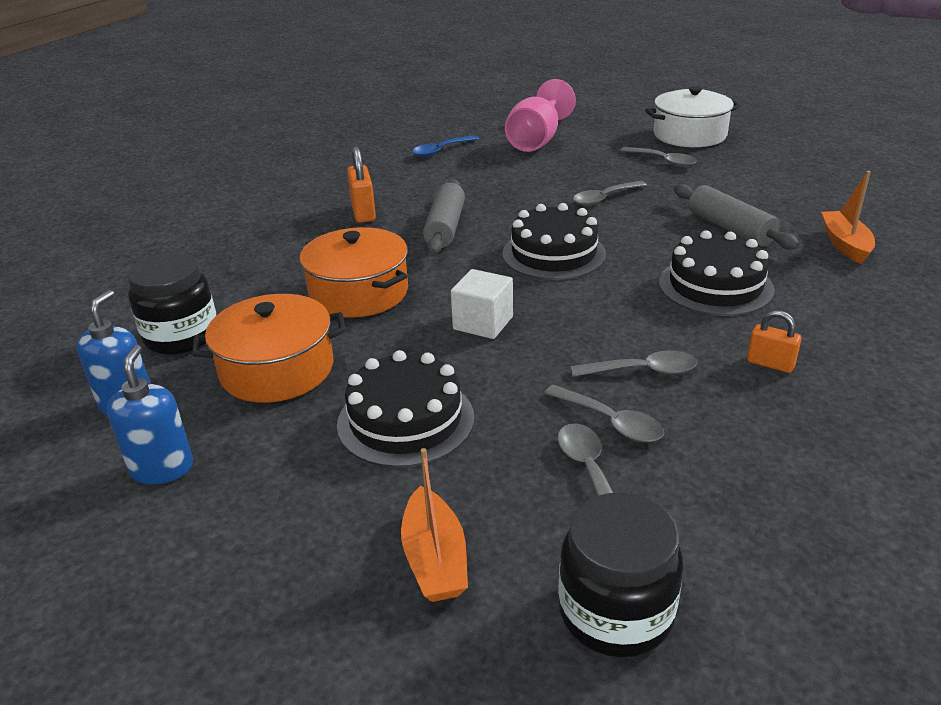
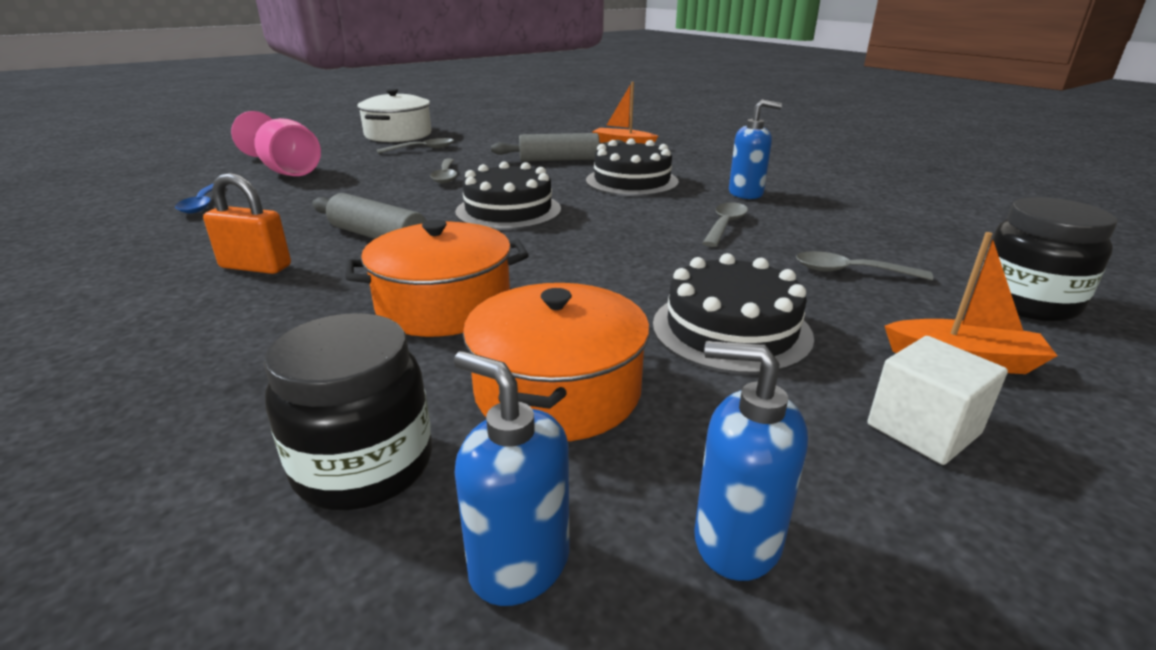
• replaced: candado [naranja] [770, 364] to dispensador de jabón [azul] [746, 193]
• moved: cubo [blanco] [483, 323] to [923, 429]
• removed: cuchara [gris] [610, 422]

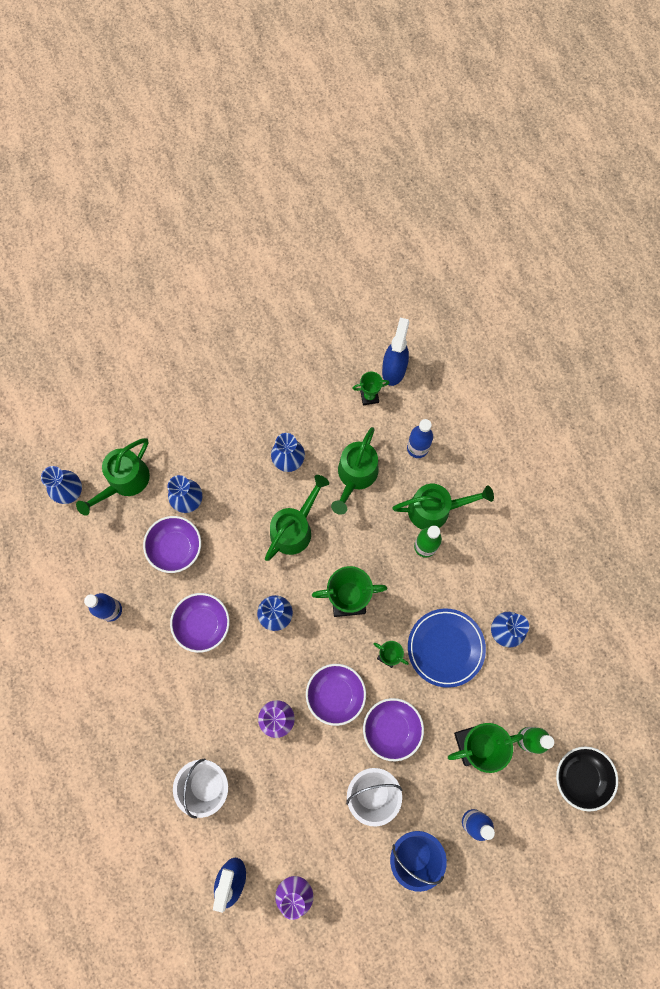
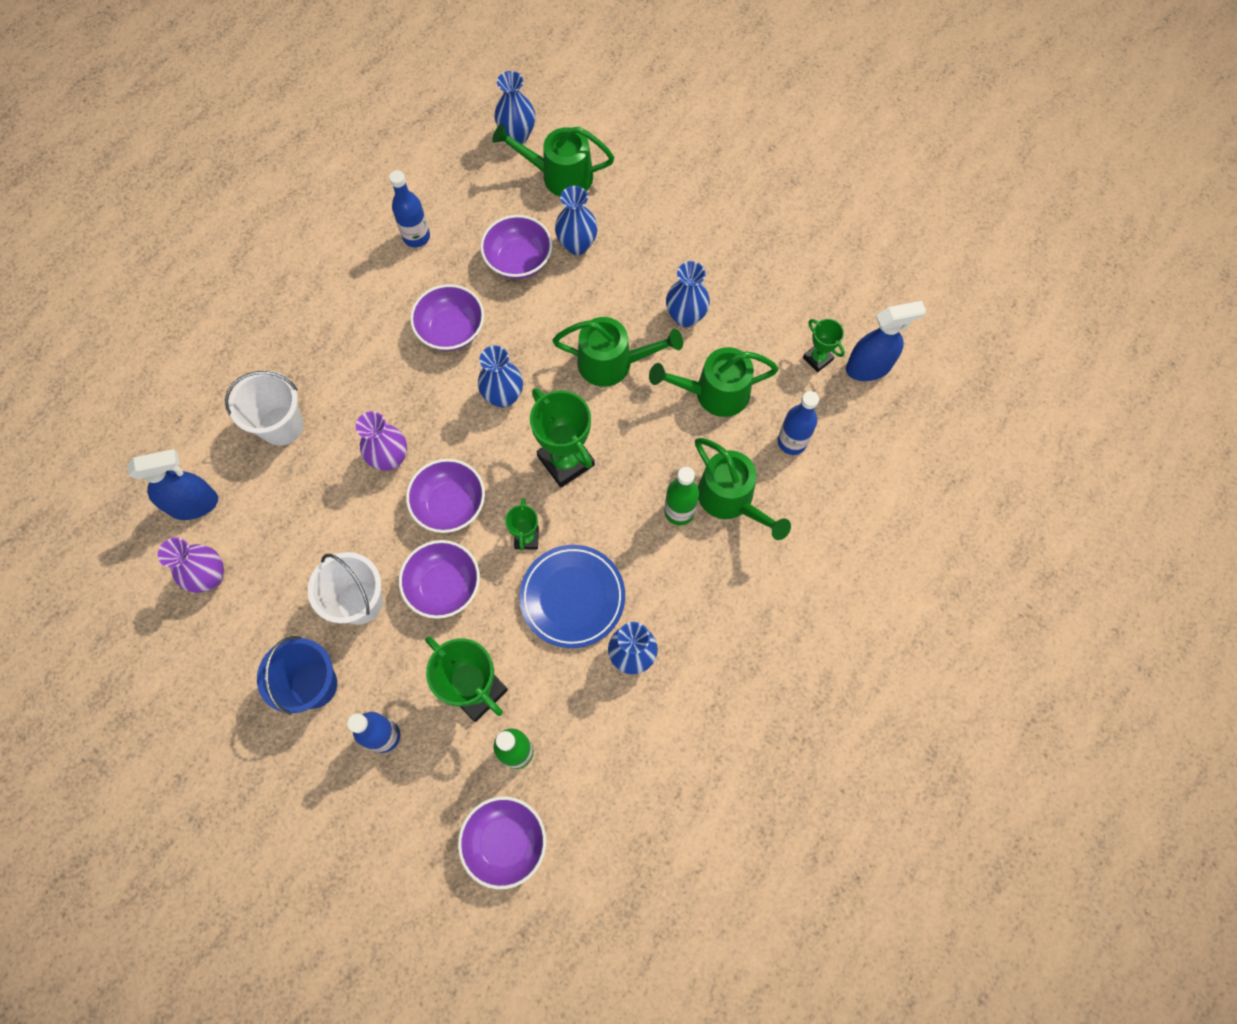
• recoloured: cuenco [negro] [581, 777] to cuenco [morado] [505, 842]

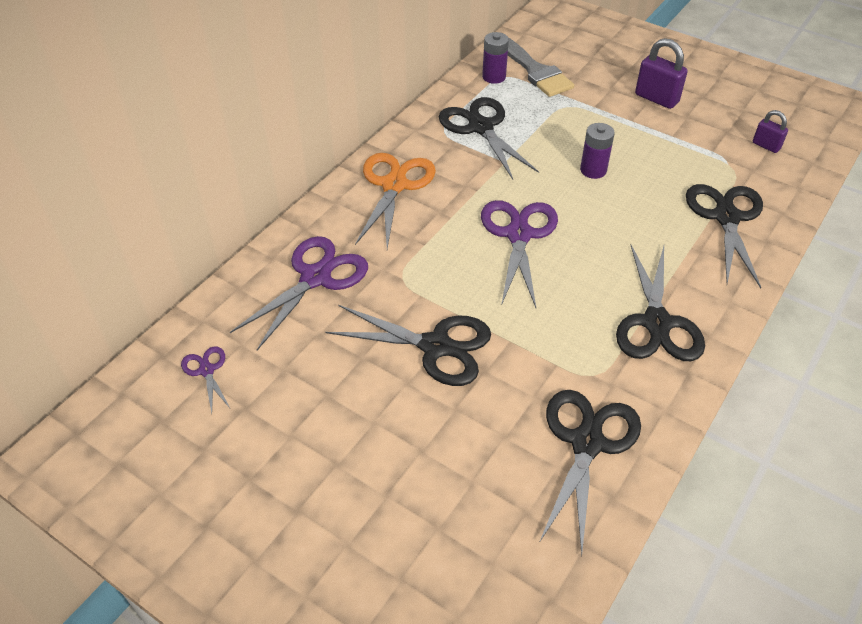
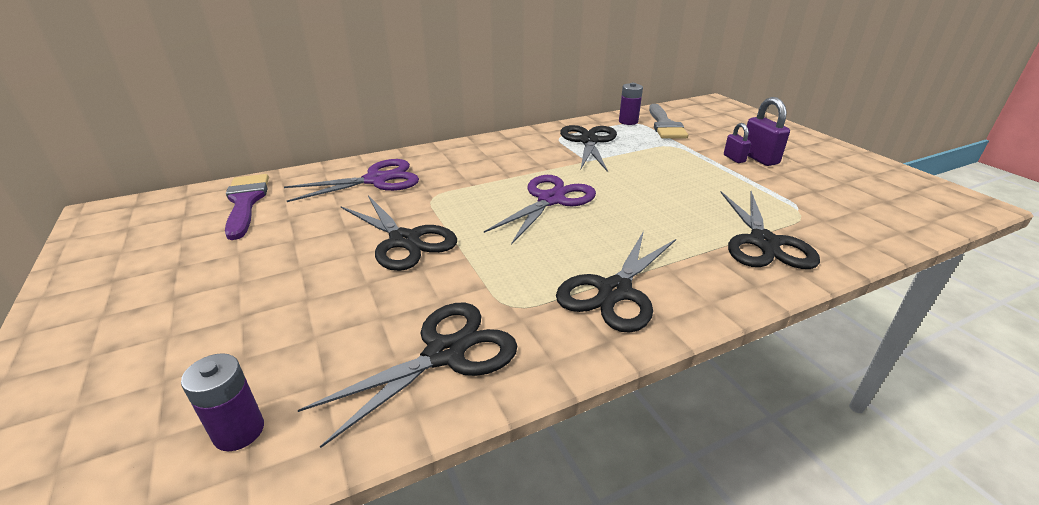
• moved: pila [morado] [593, 170] to [239, 431]
• replaced: tijeras [morado] [206, 370] to pincel [morado] [245, 202]
• turned: tijeras [negro] [726, 217] = [764, 242] 150 degrees clockwise
• moved: candado [morado] [766, 146] to [734, 158]
• removed: tijeras [naranja] [394, 185]

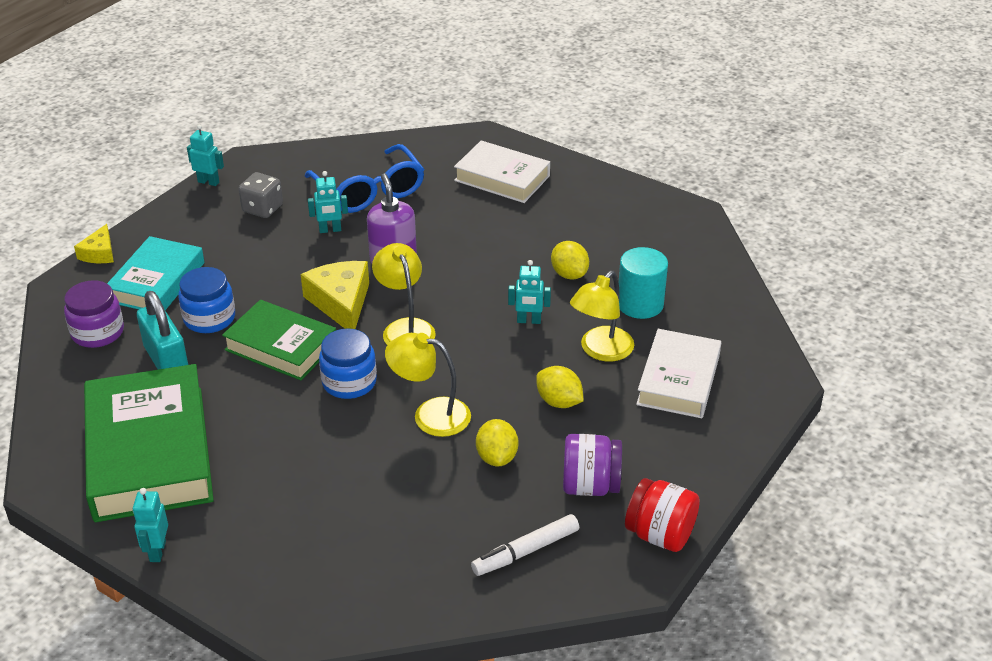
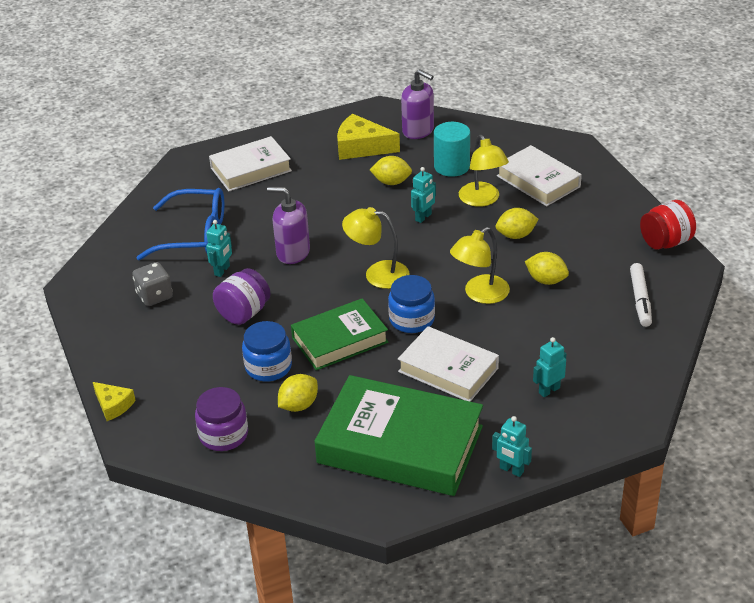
• moved: tarro [morado] [590, 485] to [244, 313]
• replaced: candado [turquesa] [167, 361] to limón [amarillo] [299, 405]
• moved: queso [amarillo] [341, 302] to [361, 147]
• added: libro [blanco] [448, 370]
• added: dispensador de jabón [morado] [418, 131]
• moved: robot [turquesa] [208, 182] to [549, 390]
• removed: libro [turquesa] [157, 282]

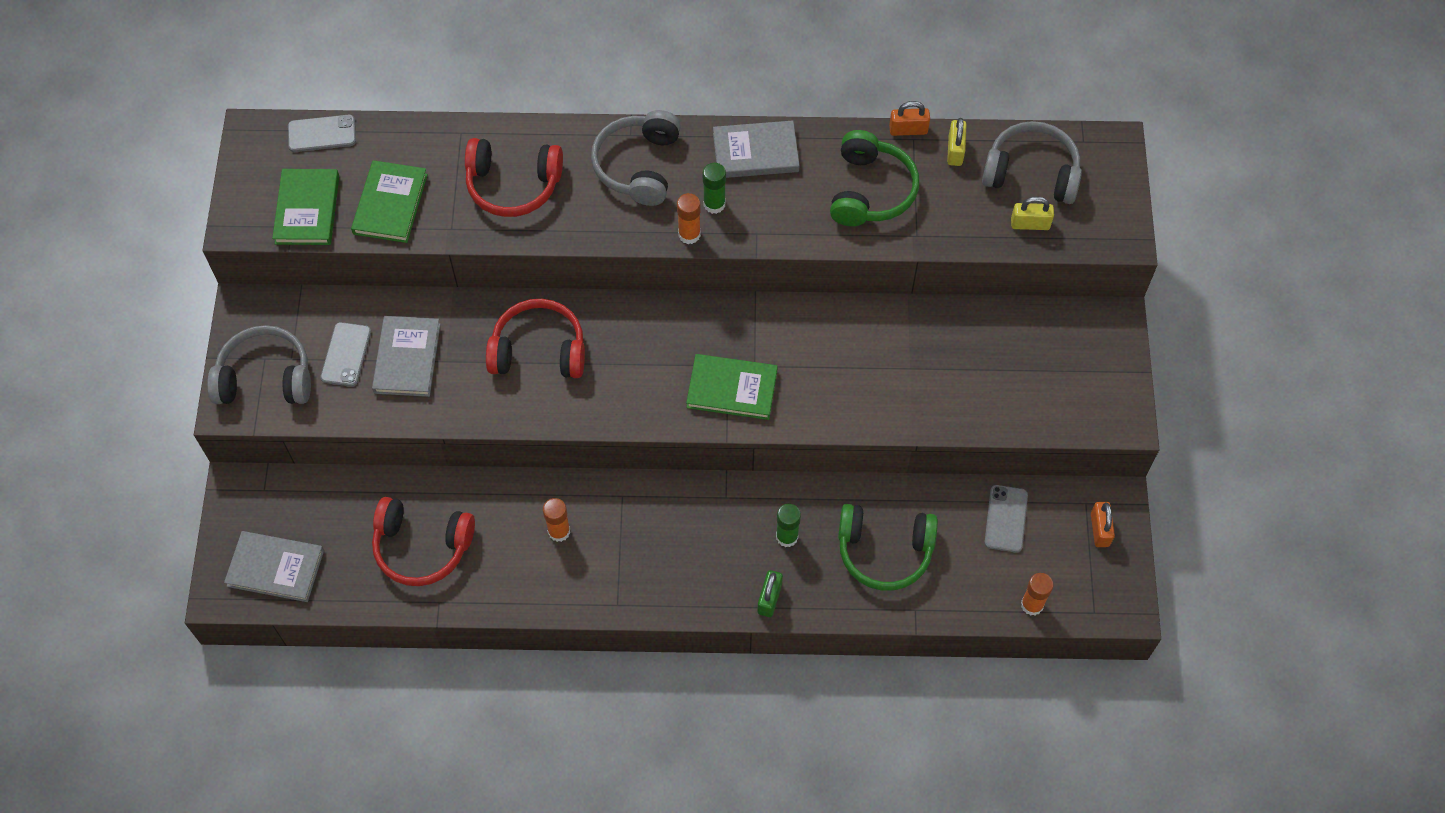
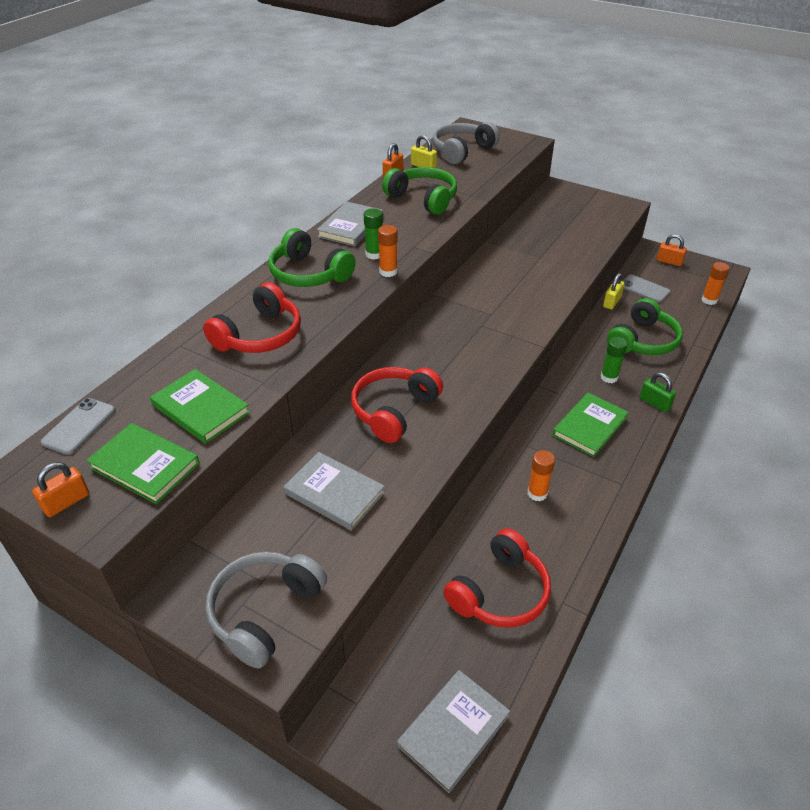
• added: candado [naranja] [66, 502]
• recoloured: auriculares [gris] [638, 166] to auriculares [verde] [309, 274]
• moved: libro [verde] [732, 389] to [589, 427]
• moved: candado [amarillo] [1030, 224] to [611, 302]
• removed: móvil [gris] [346, 354]

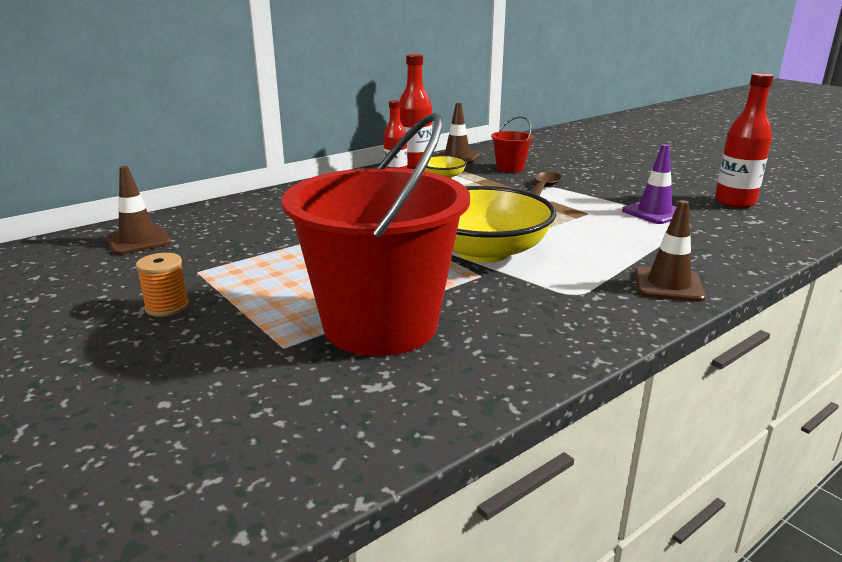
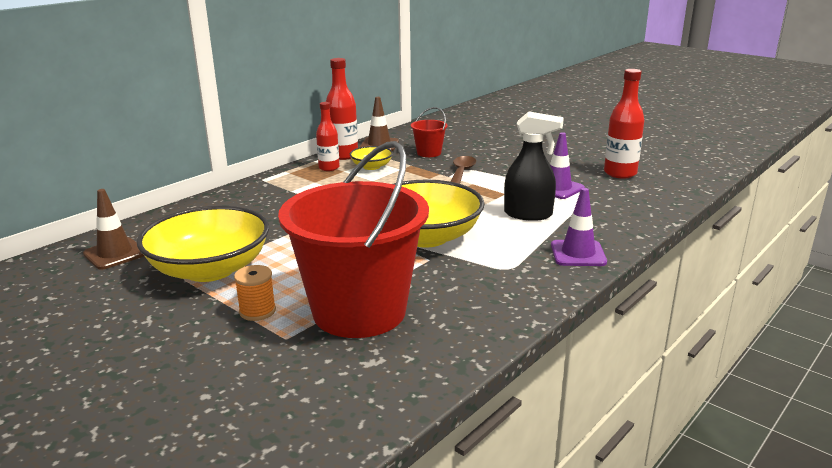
• added: cuenco [amarillo] [210, 269]
• moved: carrete [naranja] [167, 307] to [257, 311]
• added: pulverizador [negro] [528, 214]
• recoloured: cono de tráfico [marrón] [668, 285] to cono de tráfico [morado] [578, 254]

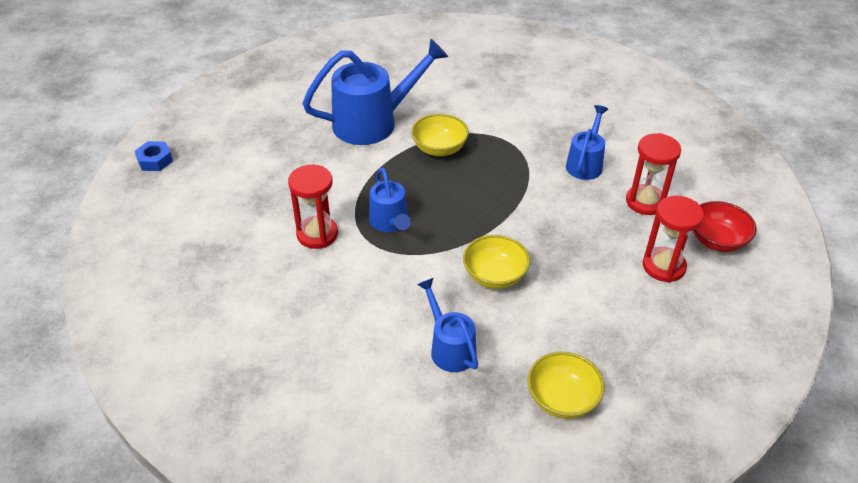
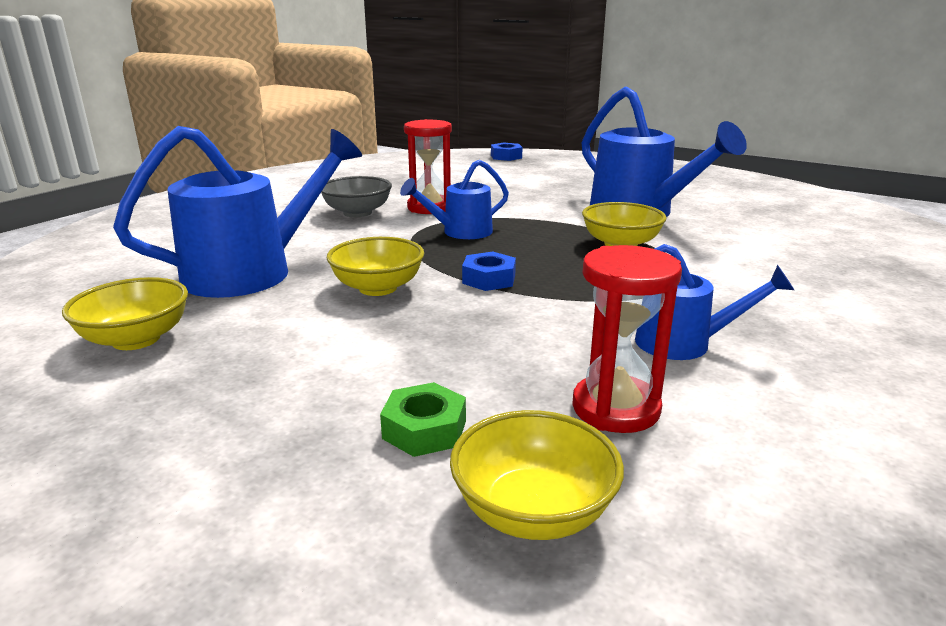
• resized: regadera [azul] [449, 347] = [254, 271] x1.80
• added: cuenco [gris] [357, 213]
• replaced: reloj de arena [rojo] [663, 266] to tuerca [verde] [424, 429]
• recoloured: cuenco [rojo] [716, 240] to cuenco [amarillo] [533, 511]
• added: tuerca [azul] [489, 279]

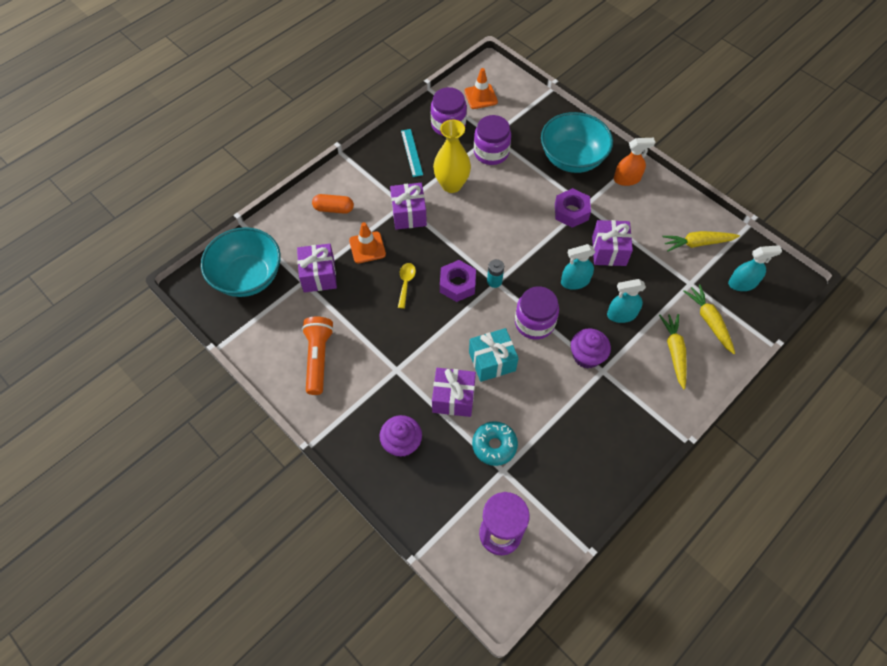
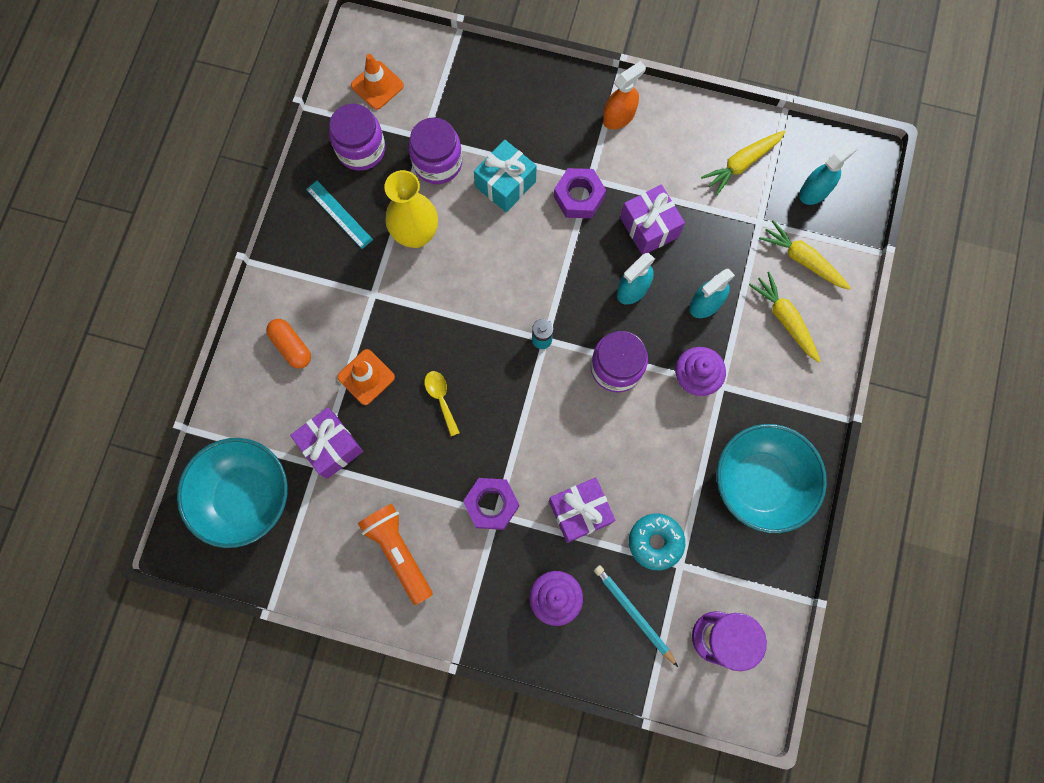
• turned: cápsula [naranja] [334, 209] = [291, 346] 75 degrees clockwise
• moved: tuerca [morado] [457, 284] to [491, 504]
• moved: regalo [turquesa] [492, 361] to [505, 184]
• added: lápiz [turquesa] [634, 613]
• moved: cuenco [turquesa] [572, 158] to [760, 483]
• removed: regalo [morado] [409, 214]

